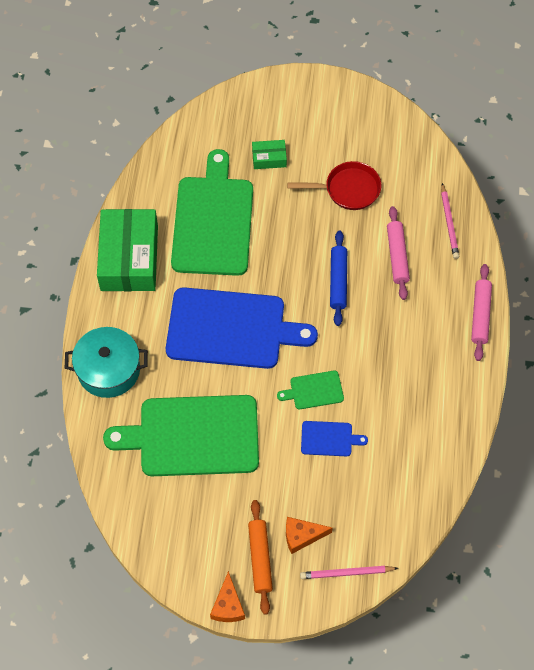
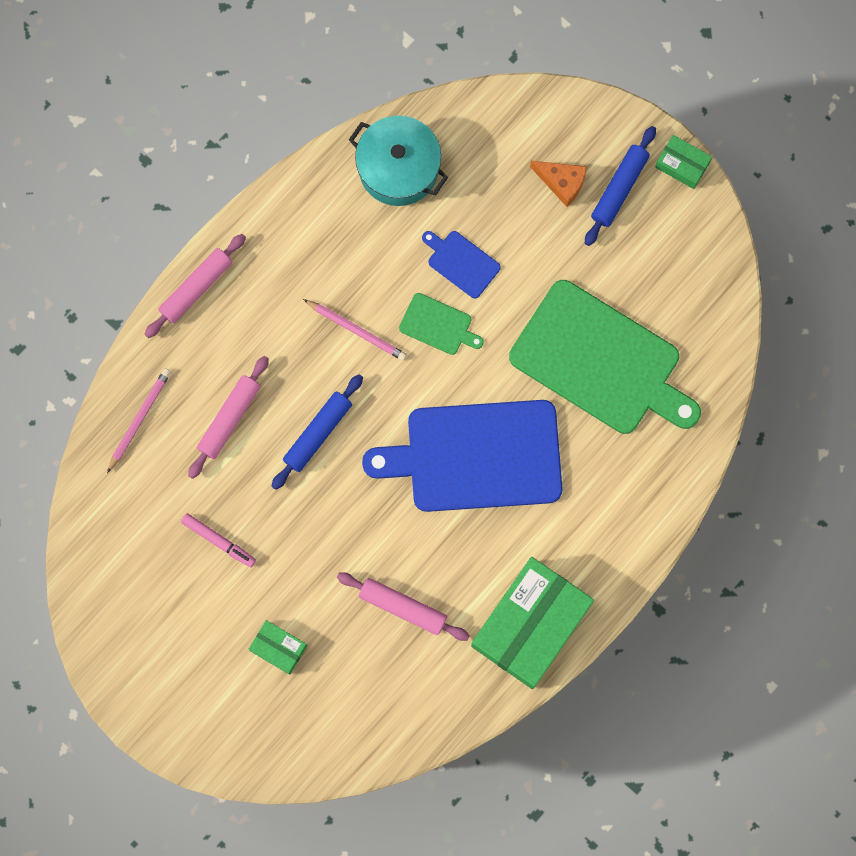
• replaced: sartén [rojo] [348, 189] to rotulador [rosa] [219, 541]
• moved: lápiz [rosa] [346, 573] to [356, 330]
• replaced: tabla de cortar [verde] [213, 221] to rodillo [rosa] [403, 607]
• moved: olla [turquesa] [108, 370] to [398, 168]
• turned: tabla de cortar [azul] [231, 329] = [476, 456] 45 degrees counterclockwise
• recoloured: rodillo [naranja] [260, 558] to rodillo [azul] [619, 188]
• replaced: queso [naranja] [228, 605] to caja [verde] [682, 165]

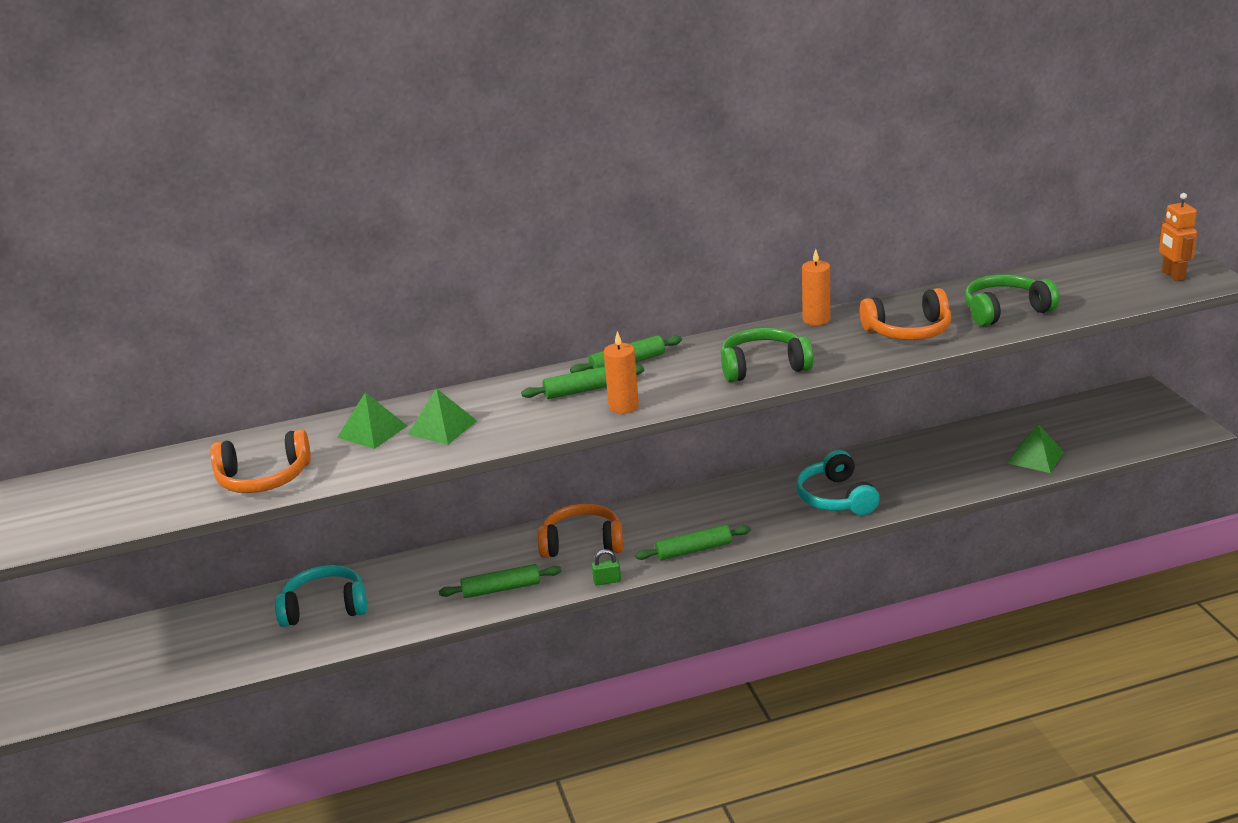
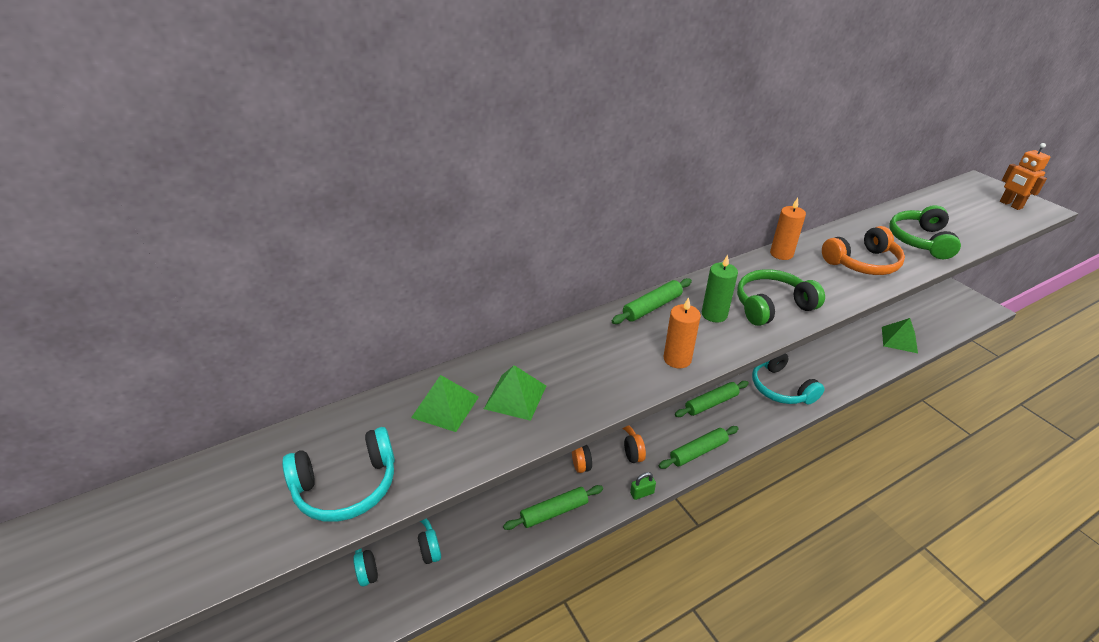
• recoloured: auriculares [naranja] [264, 478] to auriculares [turquesa] [347, 486]
• moved: rodillo [verde] [584, 390] to [711, 403]
• added: vela [verde] [714, 314]
• turned: auriculares [verde] [1005, 311] = [920, 241] 45 degrees counterclockwise

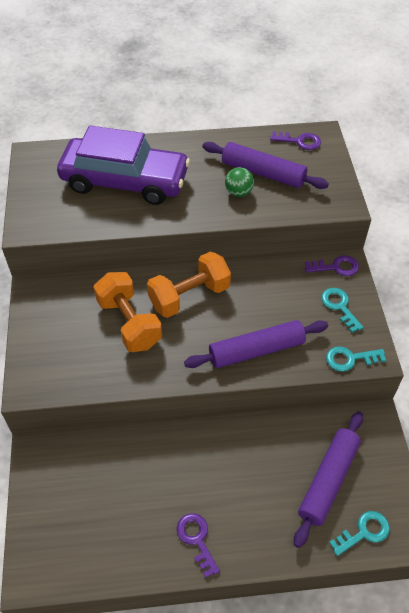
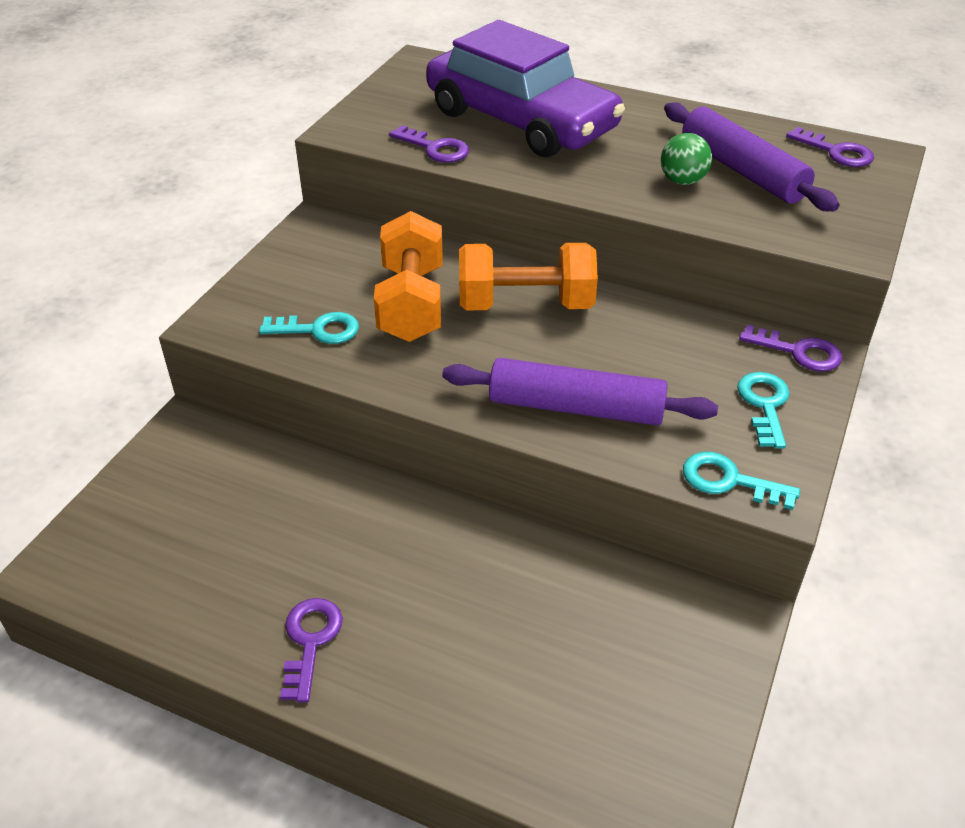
• moved: llave [turquesa] [364, 532] to [318, 330]
• added: llave [morado] [435, 148]
• removed: rodillo [morado] [328, 480]

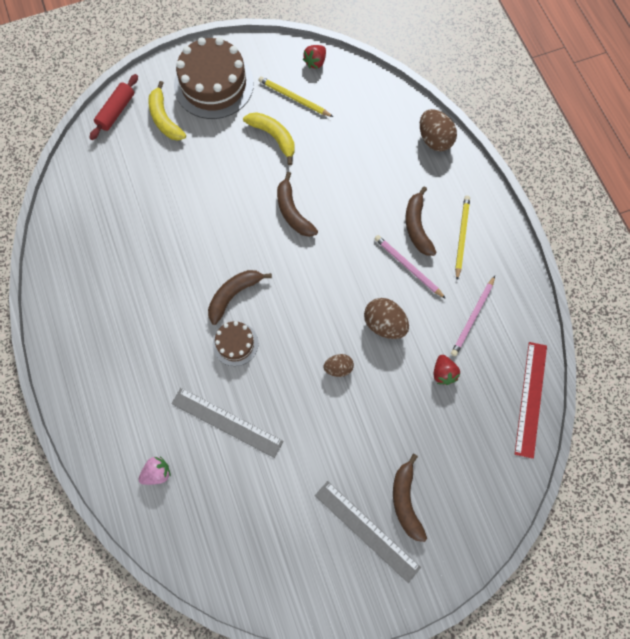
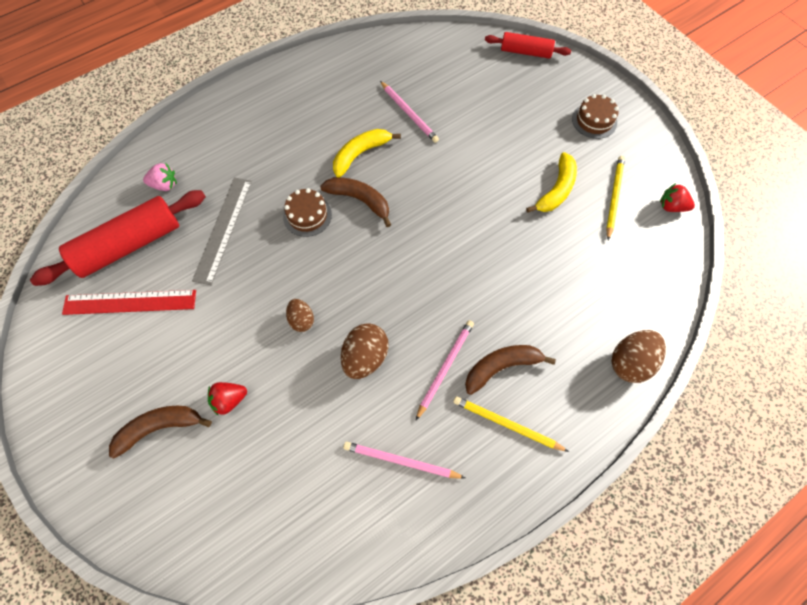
• added: rodillo [rojo] [129, 245]
• moved: regla [rojo] [531, 399] to [130, 302]
• turned: fresa [rosa] [157, 473] = [165, 185] 45 degrees counterclockwise
• moved: fresa [rojo] [443, 373] to [229, 400]
• moved: plátano [amarillo] [164, 119] to [360, 154]
• added: lápiz [rosa] [409, 113]
• turned: lápiz [amarillo] [461, 236] = [506, 424] 150 degrees counterclockwise
• resized: tarta [marrón] [214, 84] = [594, 120] x0.51
• removed: plátano [marrón] [293, 212]
• removed: regla [gris] [366, 531]

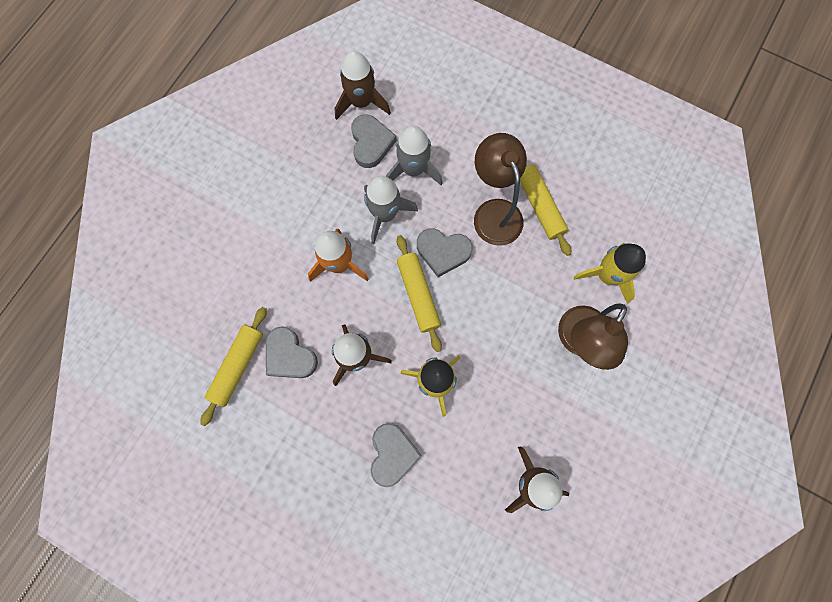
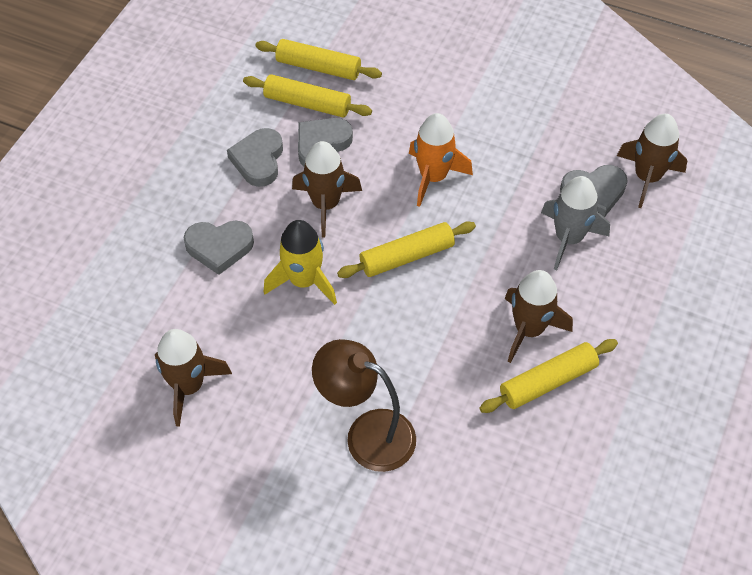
• moved: corazón [gris] [443, 252] to [258, 160]
• added: rodillo [amarillo] [318, 67]
• replaced: lámpara [marrón] [494, 212] to cohete [marrón] [529, 329]
• removed: cohete [gris] [385, 214]
• removed: cohete [amarillo] [607, 275]

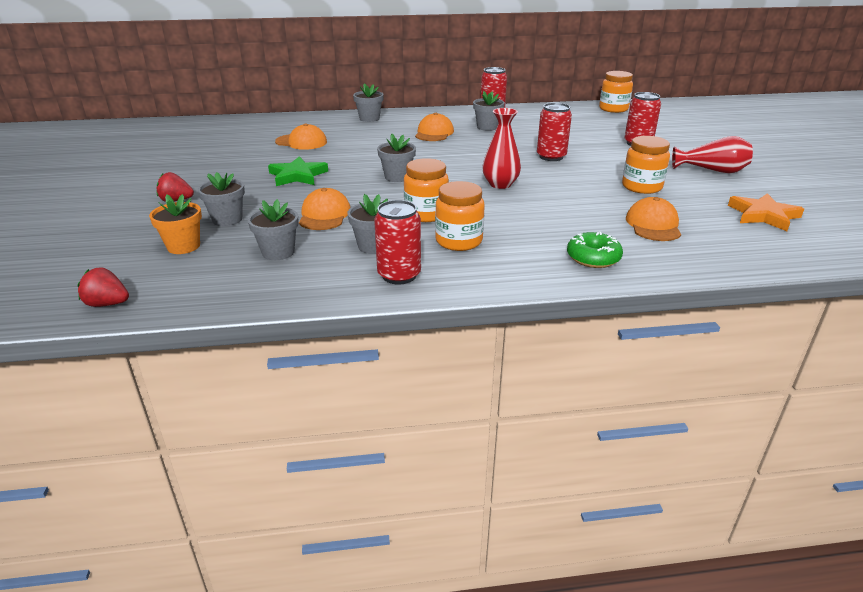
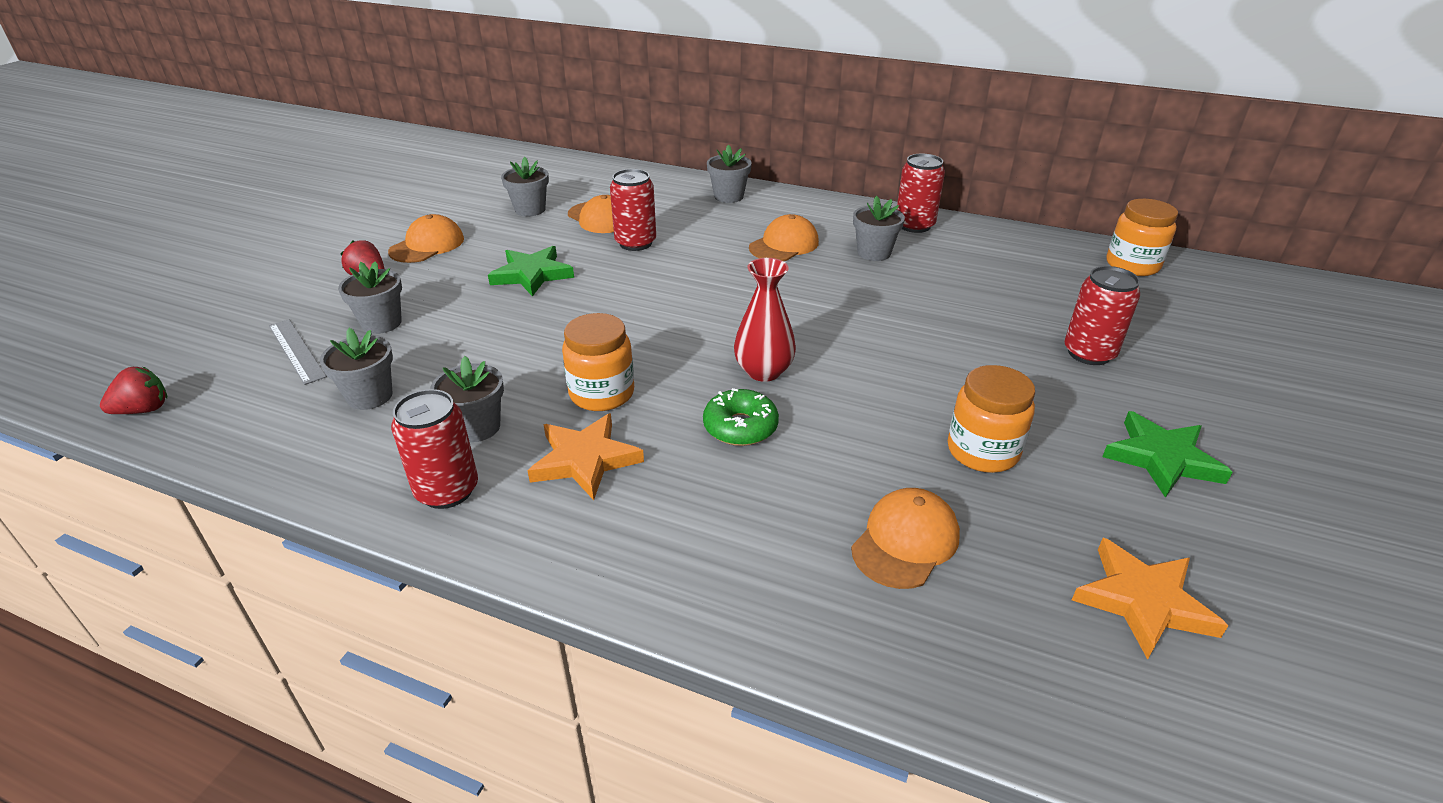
• turned: fresa [rojo] [107, 304] = [144, 410] 105 degrees clockwise
• replaced: maceta [naranja] [183, 246] to regla [gris] [296, 350]
• moved: gorra [naranja] [324, 215] to [427, 245]
• moved: maceta [gris] [397, 177] to [530, 210]
• replaced: tarro [naranja] [459, 241] to estrella [naranja] [585, 460]
• moved: lata [rojo] [551, 157] to [635, 243]
• moved: rosquilla [verde] [593, 258] to [740, 427]
• replaced: florero [rojo] [712, 171] to estrella [verde] [1162, 458]

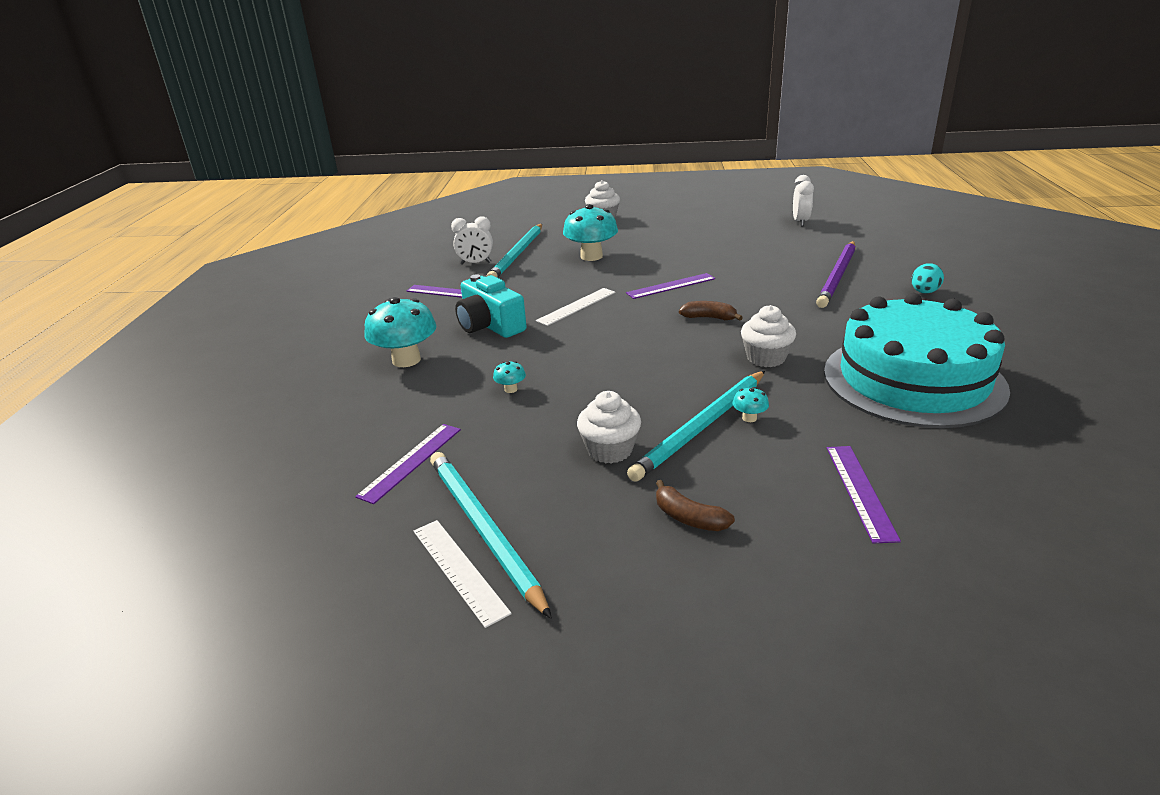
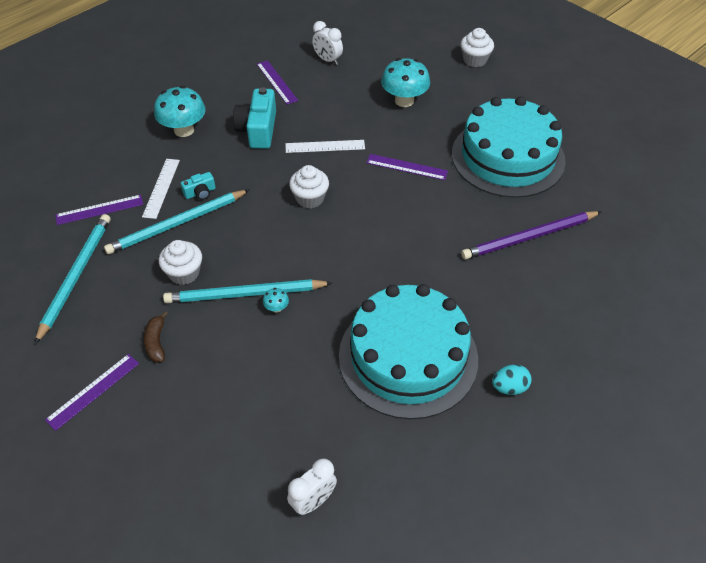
• moved: regla [morado] [860, 491] to [93, 391]
• moved: lápiz [turquesa] [517, 254] to [177, 224]
• moved: regla [blanco] [459, 570] to [161, 188]
• replaced: seta [turquesa] [511, 389] to cámara [turquesa] [200, 192]
• moved: despertador [blanco] [800, 222] to [313, 501]
• moved: magdalena [blanco] [766, 358] to [310, 198]
• added: tarta [turquesa] [508, 157]
• moved: huevo [turquesa] [924, 292] to [509, 387]
• removed: plátano [marrón] [709, 318]

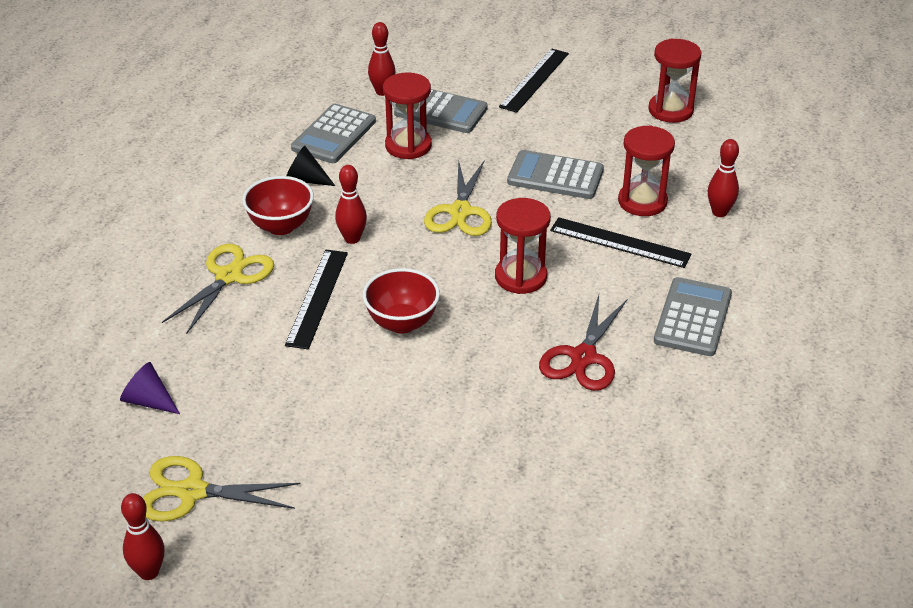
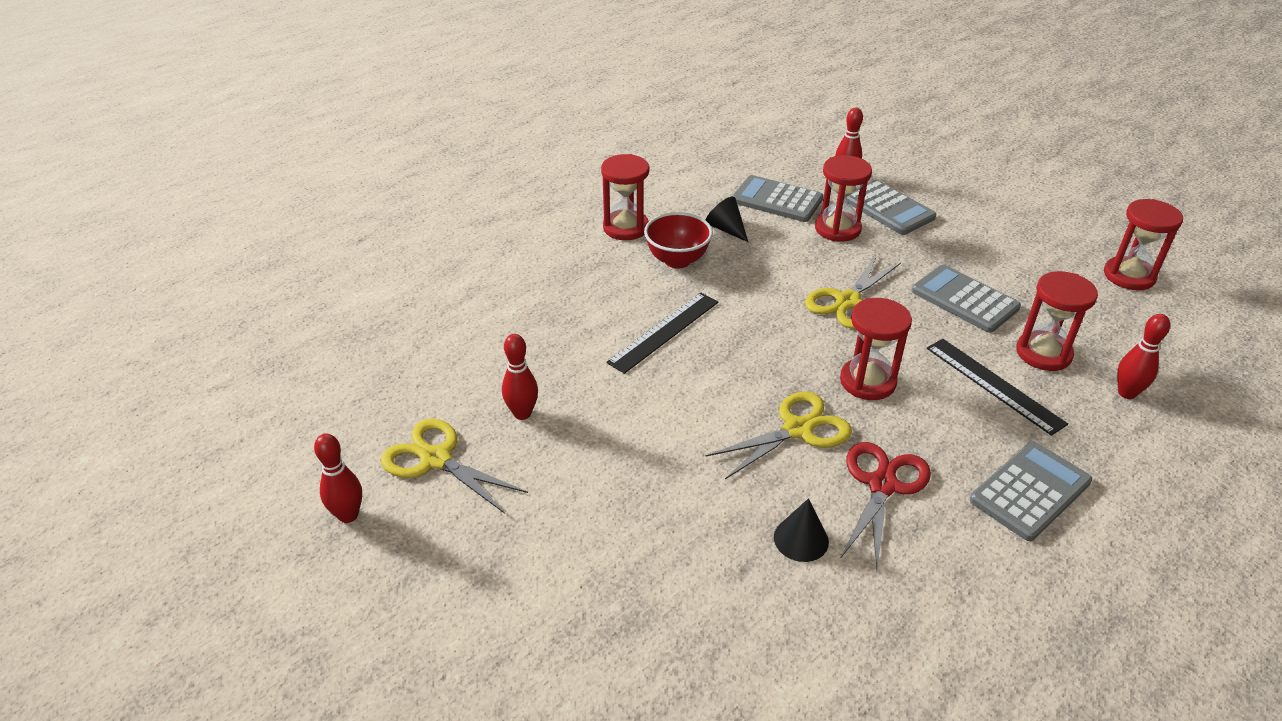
• moved: bolo [rojo] [352, 239] to [522, 413]
• added: reloj de arena [rojo] [625, 228]
• moved: tijeras [amarillo] [229, 276] to [797, 429]
• turned: calculadora [gris] [334, 135] = [777, 200] 60 degrees clockwise
• added: cono [negro] [801, 539]
• turned: tijeras [rojo] [583, 357] = [882, 485] 150 degrees clockwise
• removed: cono [morado] [149, 401]
• removed: cuenco [rojo] [402, 323]
• removed: regla [negro] [534, 80]

